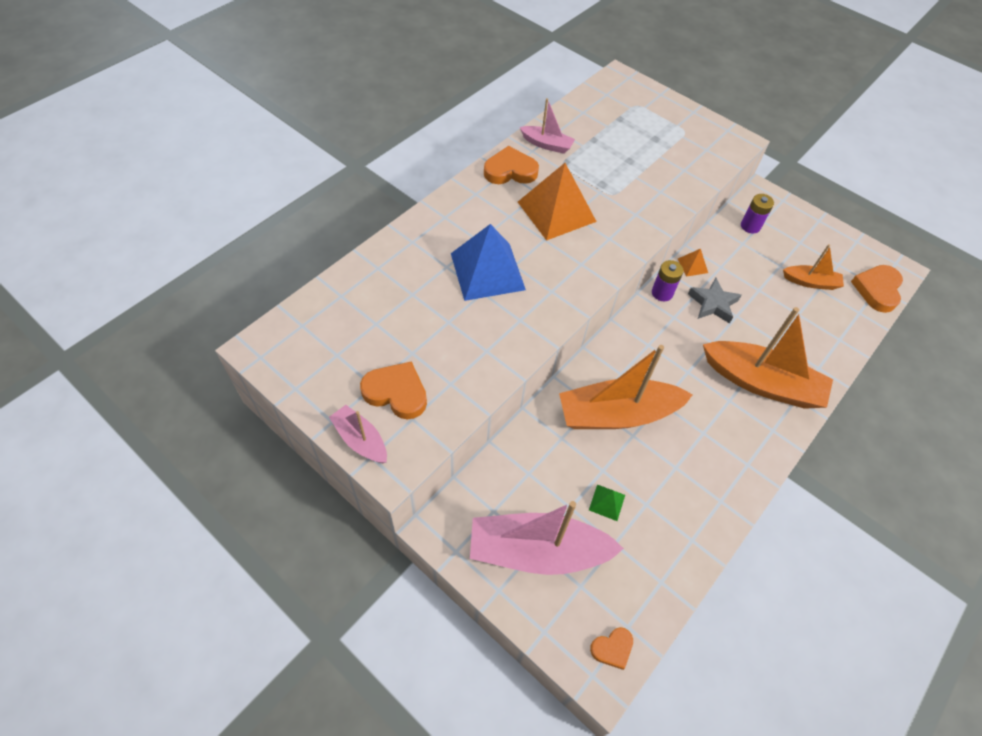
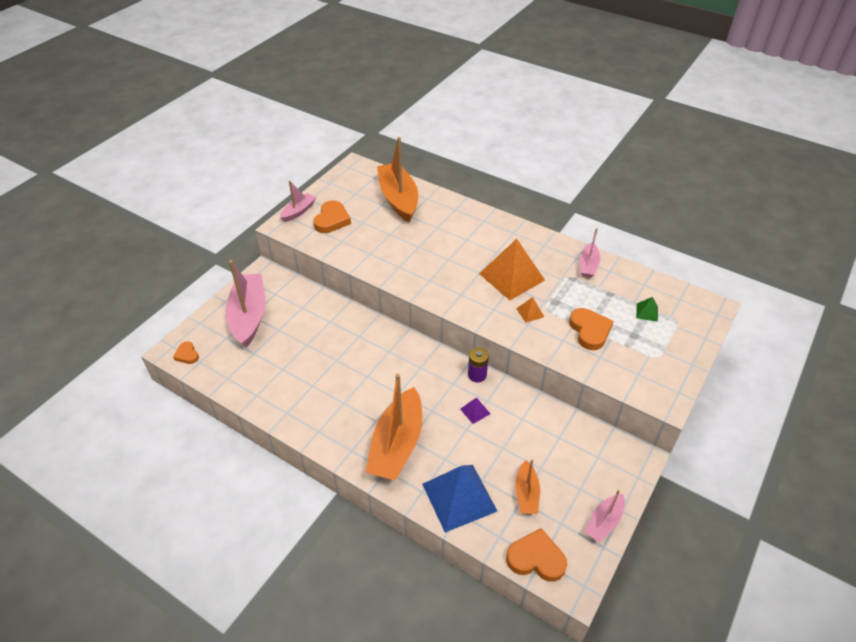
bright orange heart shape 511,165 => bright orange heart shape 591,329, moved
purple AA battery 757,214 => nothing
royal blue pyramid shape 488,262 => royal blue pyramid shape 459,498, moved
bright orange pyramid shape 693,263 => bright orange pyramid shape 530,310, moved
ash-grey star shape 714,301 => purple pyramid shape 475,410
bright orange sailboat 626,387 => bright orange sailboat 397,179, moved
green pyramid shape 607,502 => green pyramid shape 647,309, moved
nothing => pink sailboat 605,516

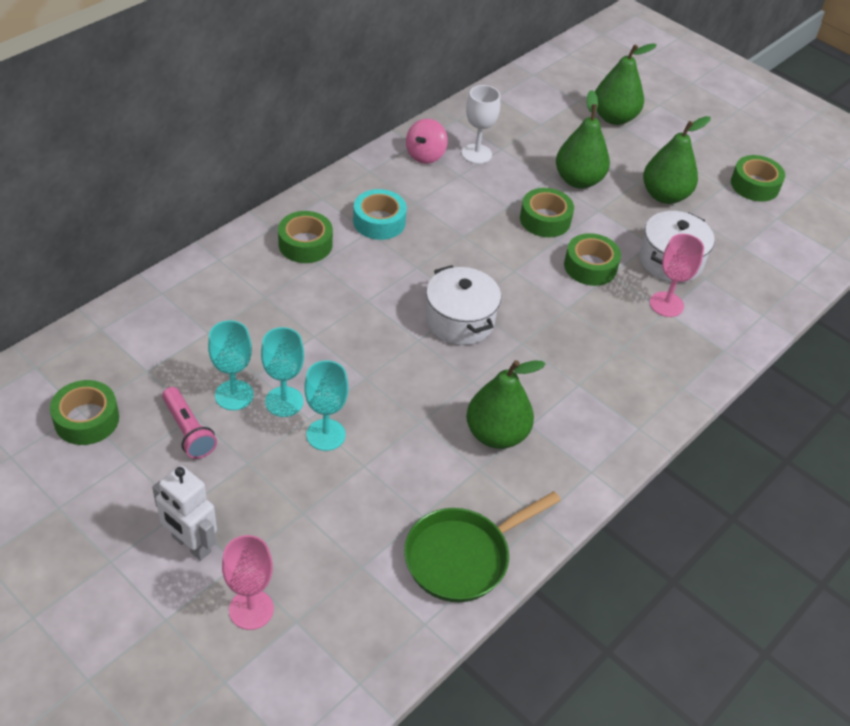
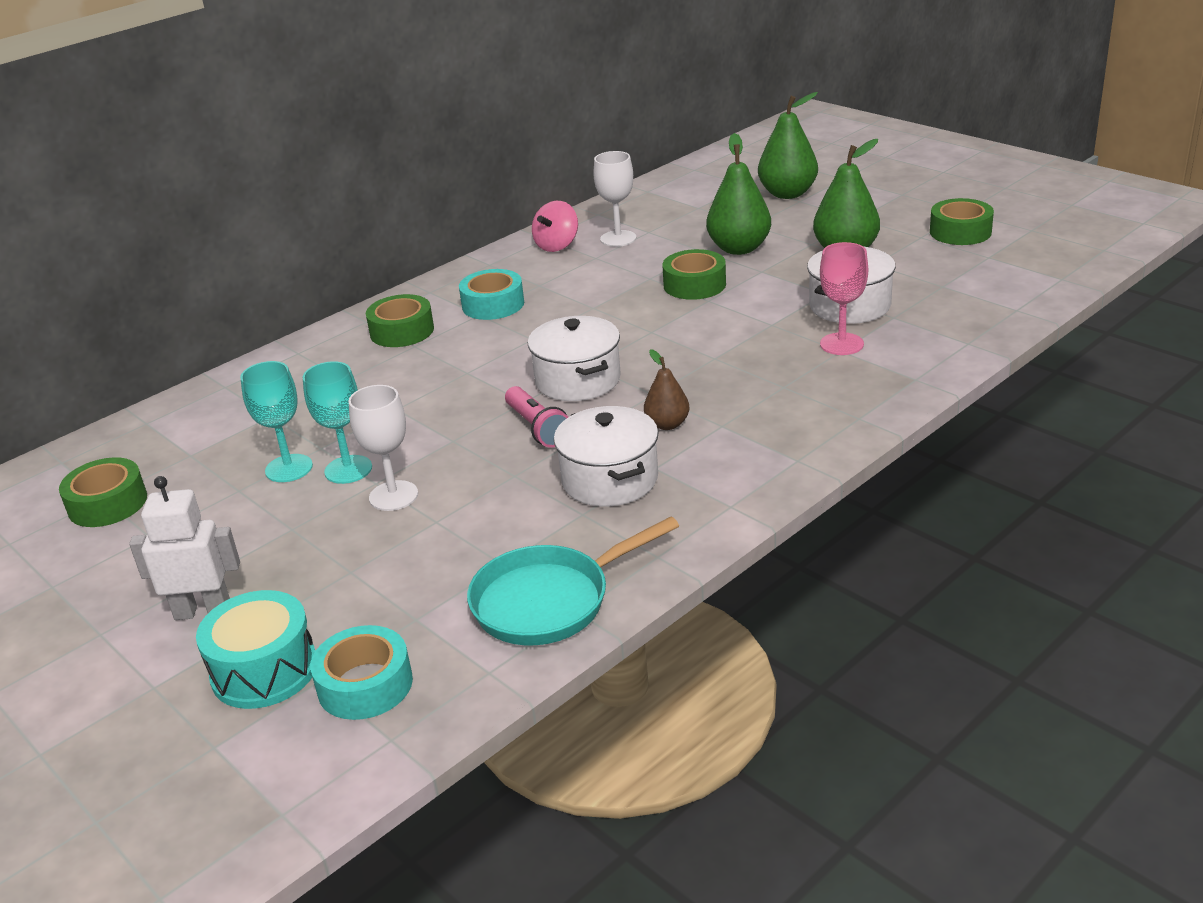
green roll of tape 592,259 => nothing
teal chalice 326,405 => pure white chalice 383,448
green toy pear 505,404 => pure white cooking pot 606,456
pink torch 189,423 => pink torch 536,417, moved
pure white toy robot 184,513 => pure white toy robot 184,548, 135 degrees clockwise
green pan 482,546 => teal pan 573,580
pink chalice 248,582 => teal toy drum 255,649
nothing => dark brown toy pear 667,389
nothing => teal roll of tape 361,672

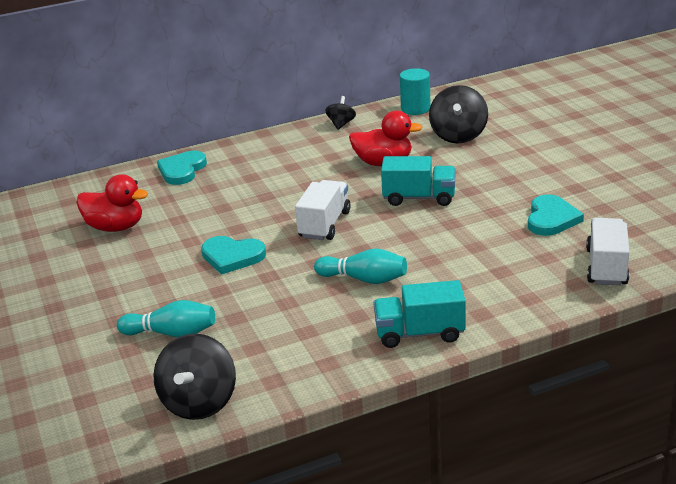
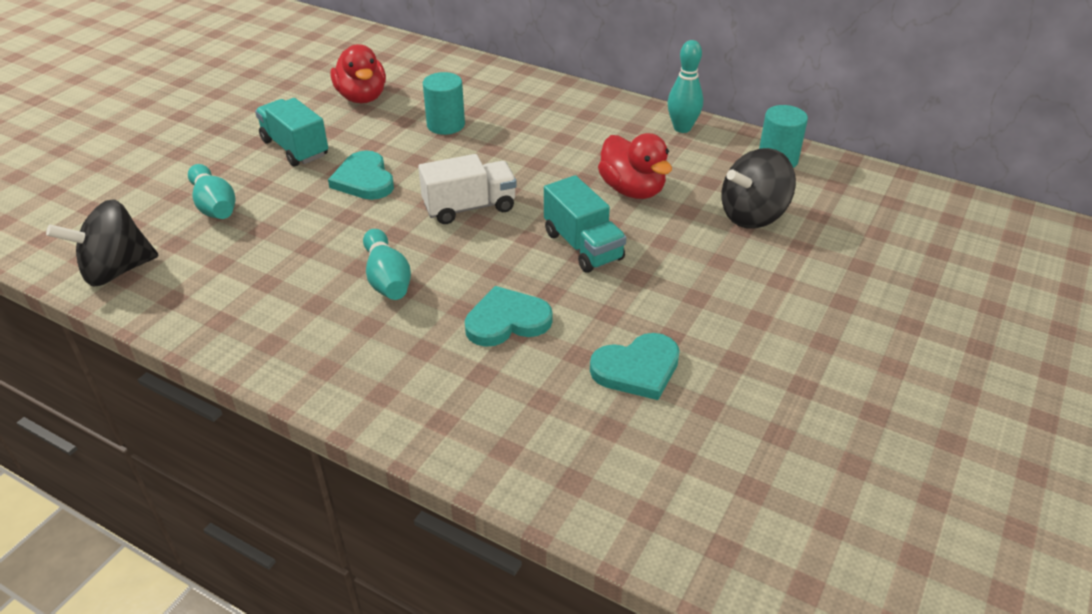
jet-black toy top 340,113 => teal tenpin 685,86
teal heart shape 182,168 => teal heart shape 509,316, moved
pure white lorry 608,252 => nothing
teal lorry 419,314 => teal lorry 291,132, moved
nothing => teal cylinder shape 444,103

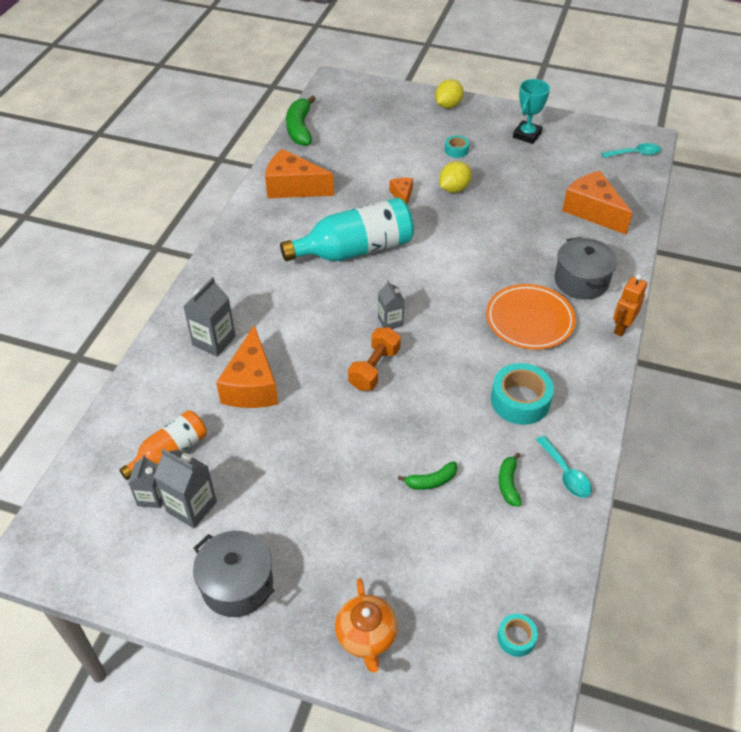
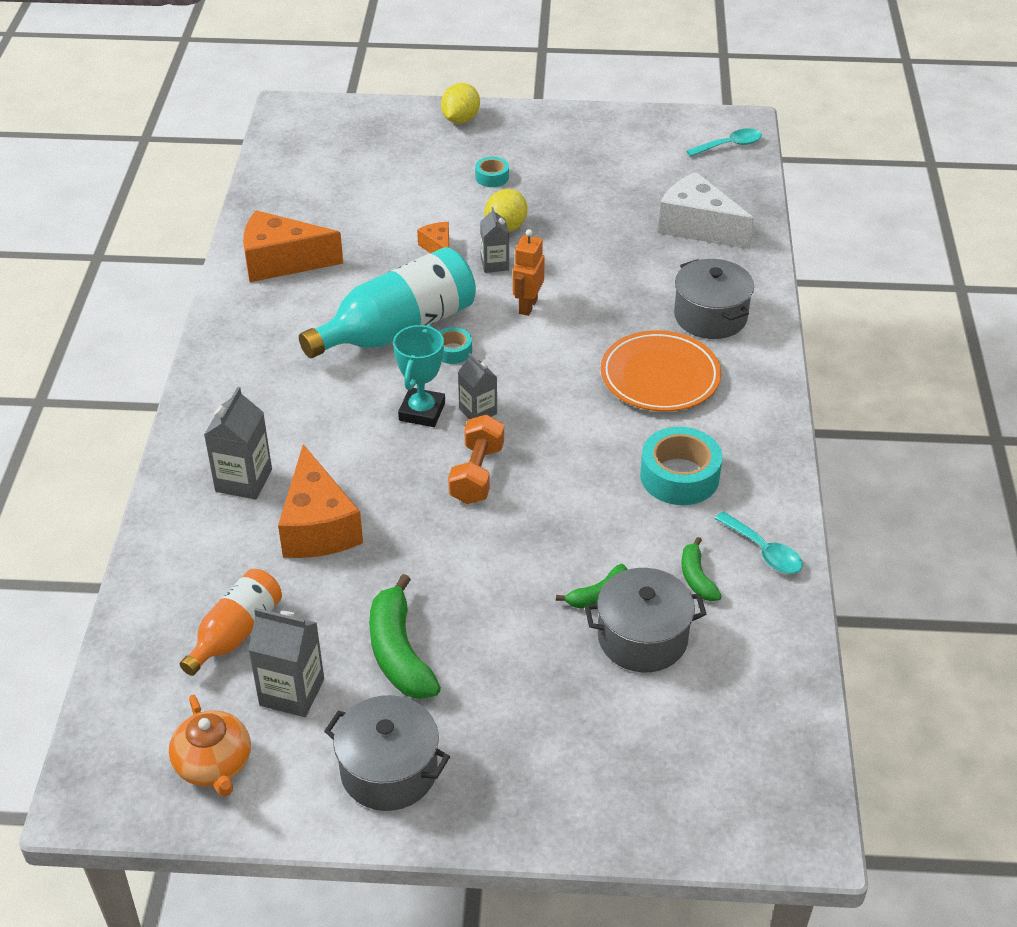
teal prize cup 531,111 => teal prize cup 419,375, moved
green banana fruit 301,121 => green banana fruit 405,636, moved
bright orange piece of cheese 597,203 => pure white piece of cheese 706,210
bright orange toy robot 630,305 => bright orange toy robot 529,272, moved
ash-grey milk carton 145,481 => ash-grey milk carton 494,240, moved
bright orange china teapot 366,625 => bright orange china teapot 210,746, moved
teal roll of tape 517,635 => teal roll of tape 455,345, moved
nothing => ash-grey cooking pot 645,620

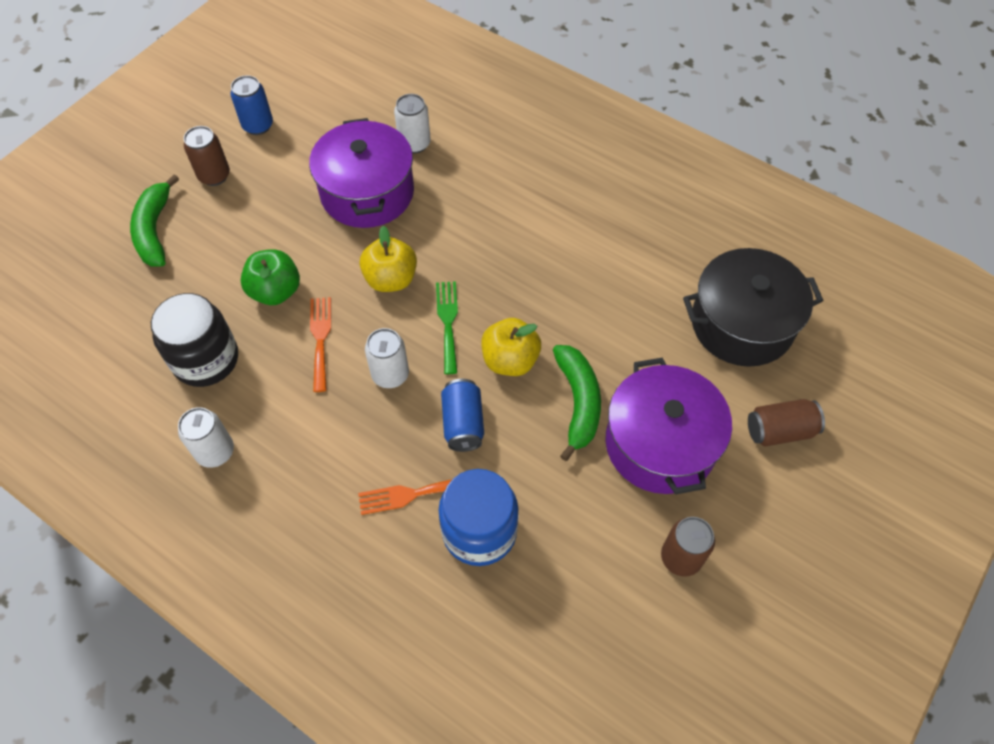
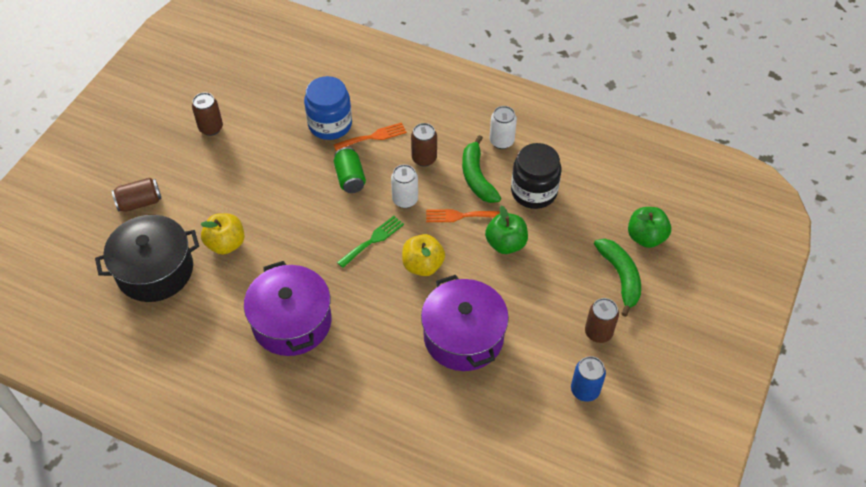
pure white tin 412,124 => nothing
green table fork 447,327 => green table fork 370,242, 120 degrees counterclockwise
bright orange table fork 320,344 => bright orange table fork 463,215, 105 degrees clockwise
yellow apple fruit 511,347 => yellow apple fruit 222,234, moved
green banana fruit 577,403 => green banana fruit 481,169, moved
purple cooking pot 668,426 => purple cooking pot 287,308, moved
royal blue tin 462,415 => green tin 350,170
nothing => dark brown tin 424,145
nothing => green apple fruit 649,227

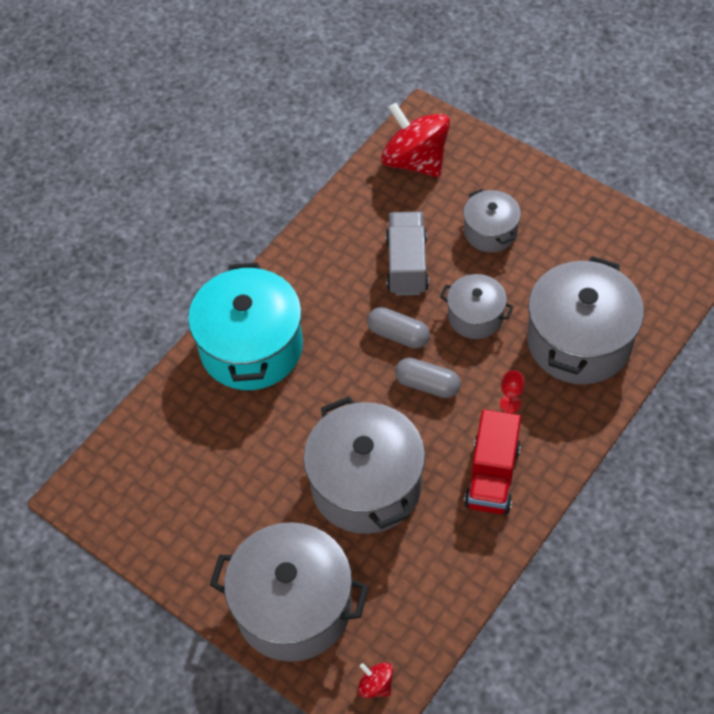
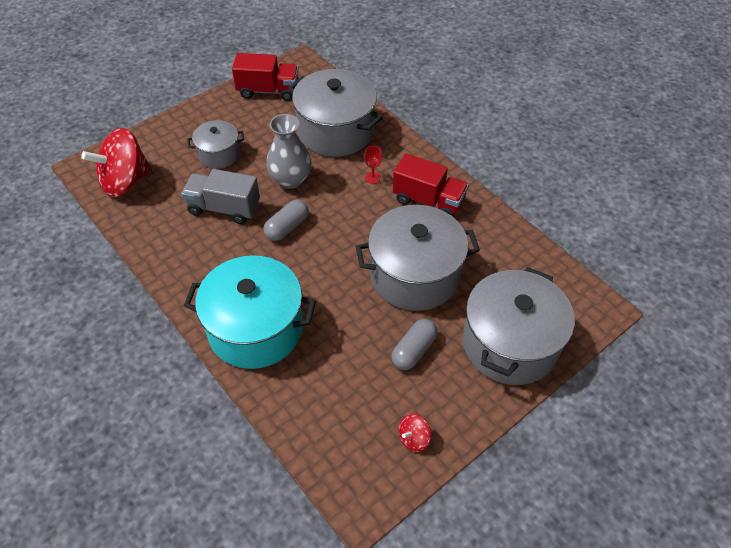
ash-grey cooking pot 477,306 => ash-grey vase 289,151
ash-grey capsule 428,378 => ash-grey capsule 414,344, moved
scarlet toy top 375,680 => scarlet toy top 415,433, moved
nothing => scarlet lorry 265,77

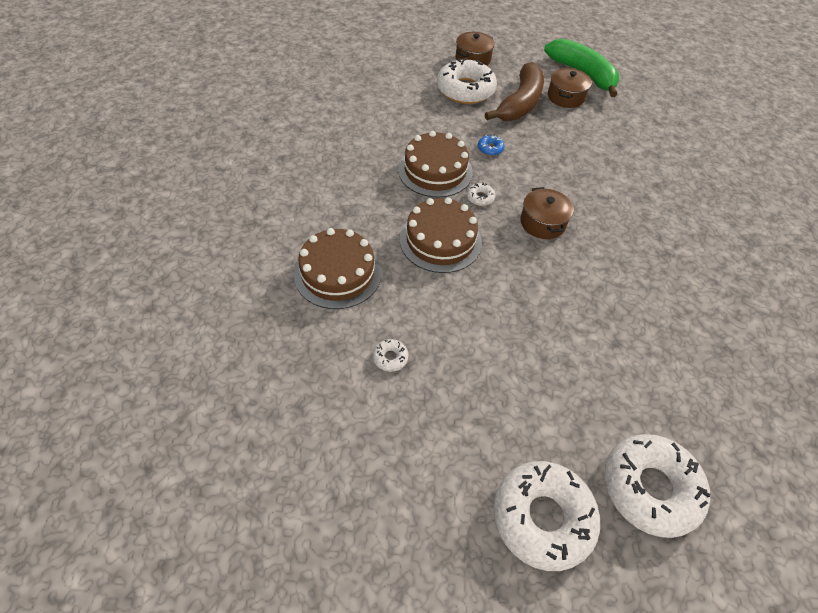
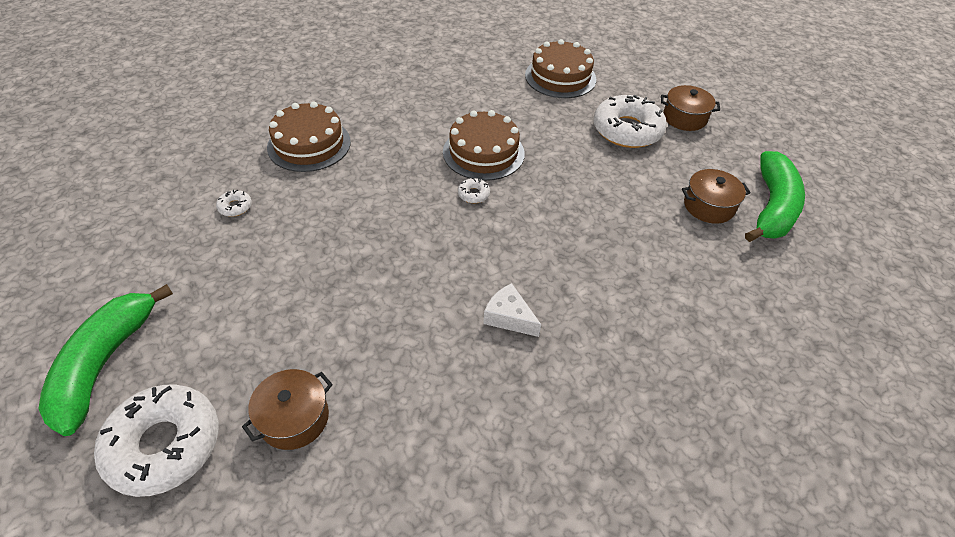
dark brown banana fruit 514,91 => nothing
royal blue donut 491,145 => nothing
dark brown cooking pot 547,213 => dark brown cooking pot 287,409, moved
dark brown cake 441,235 => dark brown cake 560,68, moved
pure white donut 547,516 => green banana fruit 105,360
nothing => pure white piece of cheese 512,310

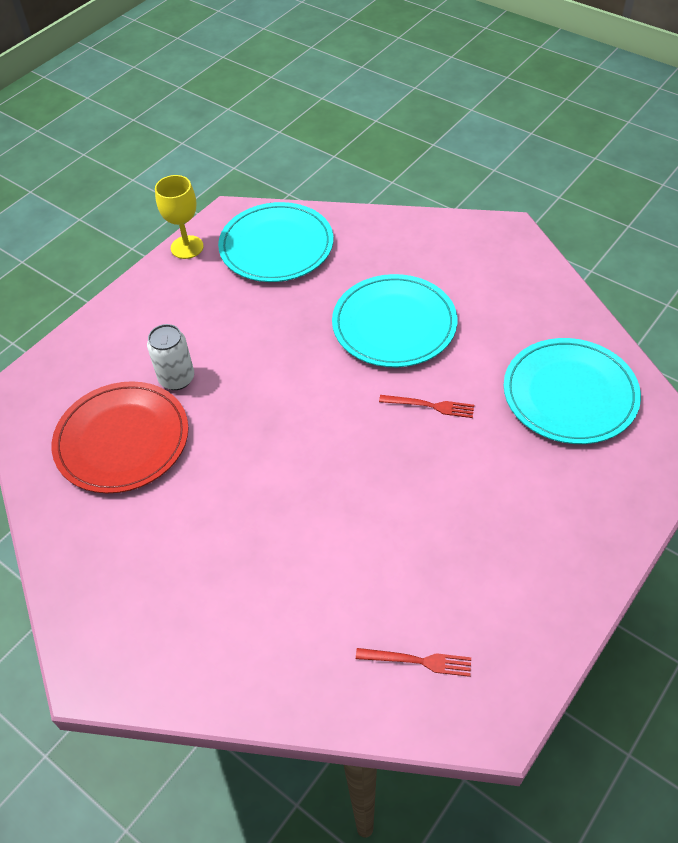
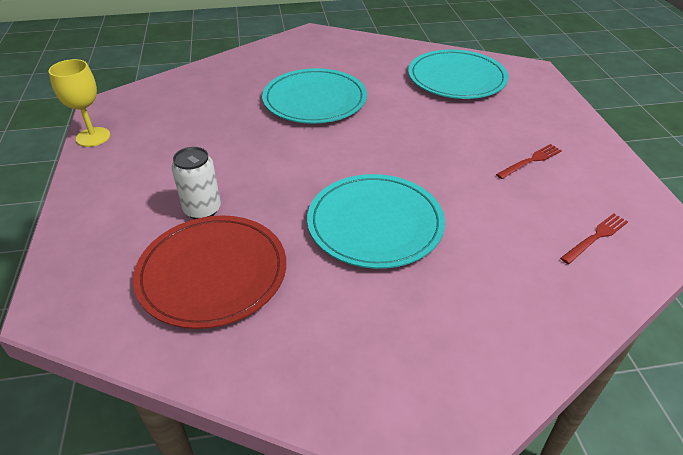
teal dinner plate 275,242 => teal dinner plate 376,221, moved
scarlet table fork 426,406 => scarlet table fork 529,161, moved

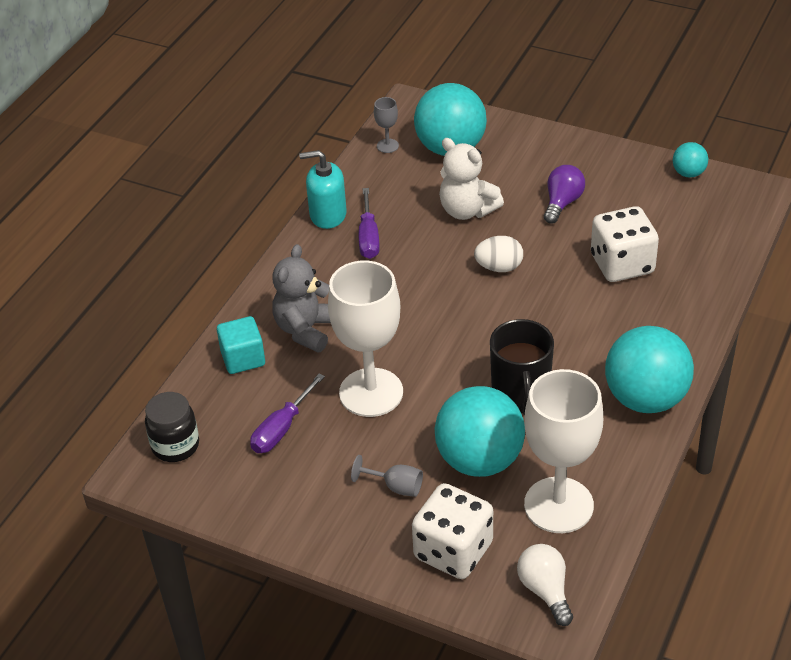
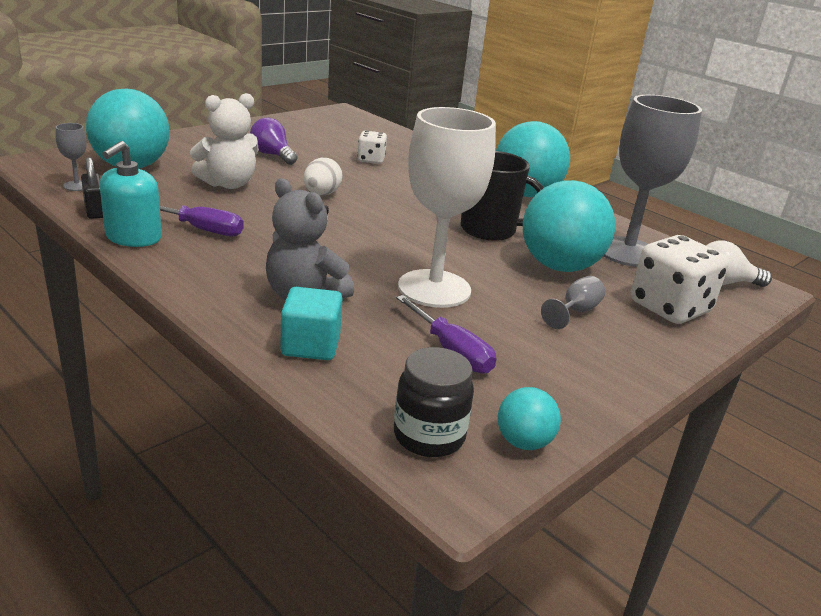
teal sphere 690,160 => teal sphere 529,418, moved
pure white game die 625,244 => pure white game die 372,147, x0.56
pure white chalice 563,451 => ash-grey chalice 653,181
nothing => jet-black padlock 92,188

